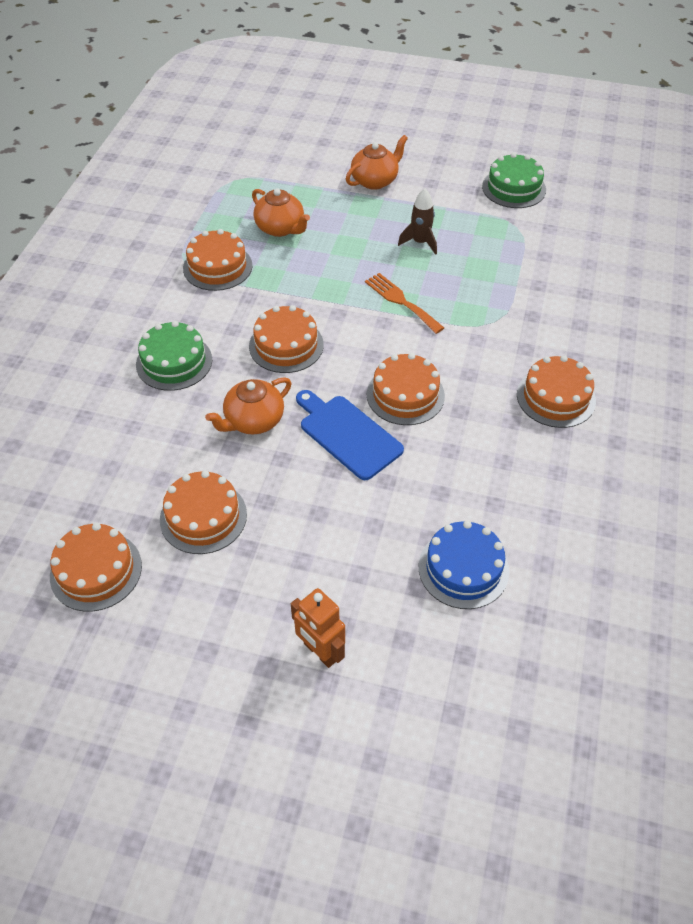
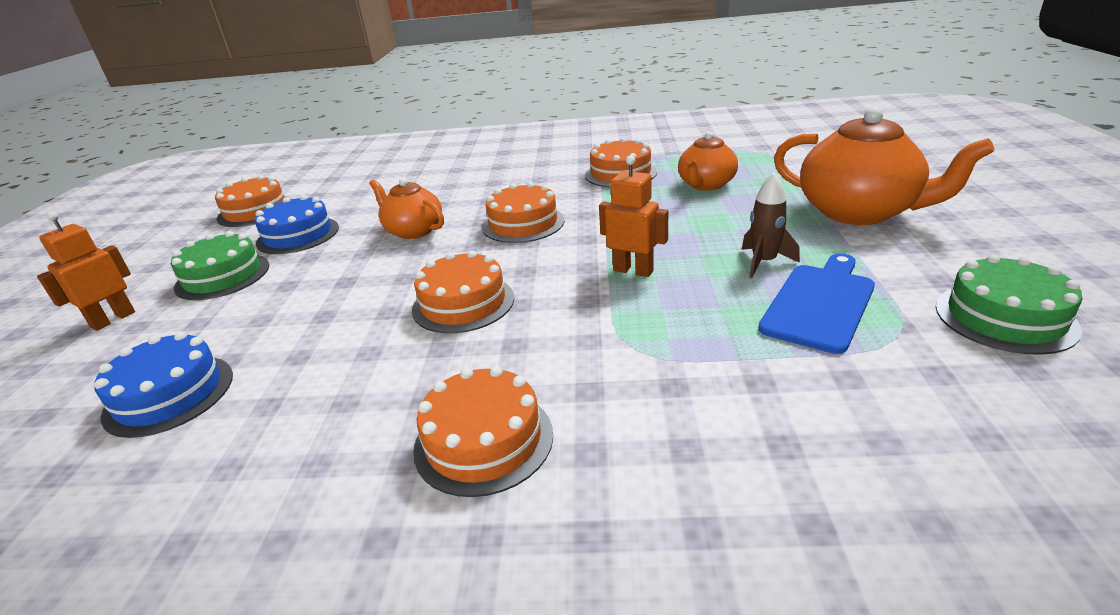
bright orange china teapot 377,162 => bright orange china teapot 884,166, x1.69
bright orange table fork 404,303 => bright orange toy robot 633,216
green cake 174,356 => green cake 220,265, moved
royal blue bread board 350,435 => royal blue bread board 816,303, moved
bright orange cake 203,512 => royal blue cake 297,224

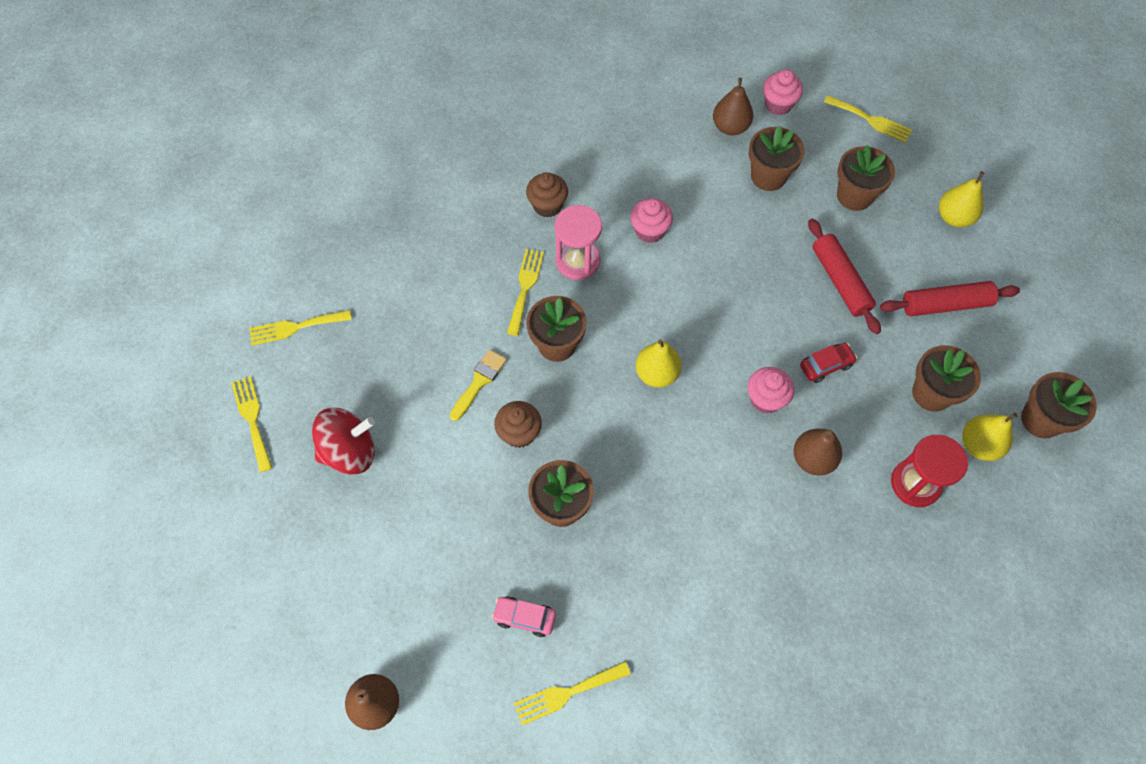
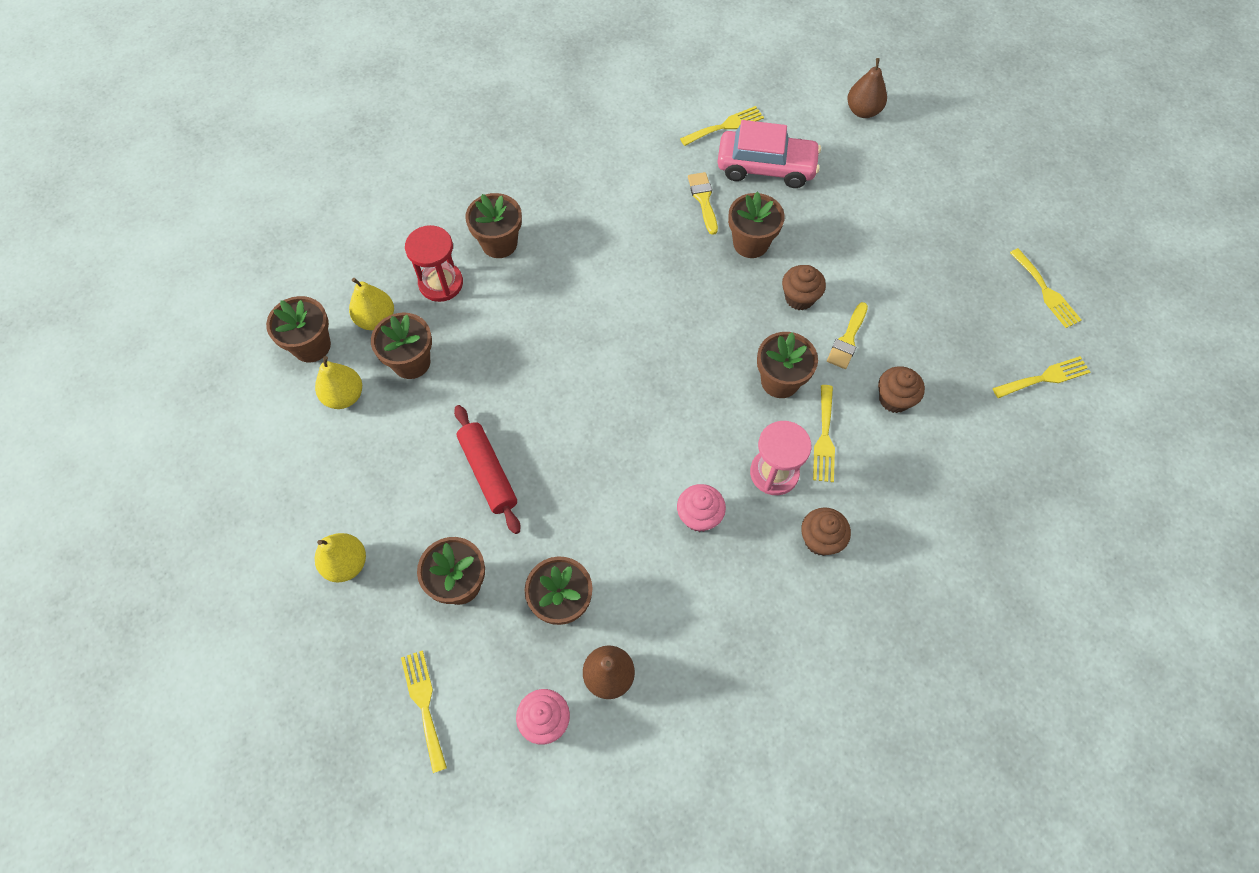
yellow table fork 868,119 => yellow table fork 424,711, 45 degrees clockwise
scarlet pastry roller 950,298 => nothing
yellow toy pear 659,364 => yellow toy pear 338,382, moved
scarlet toy car 828,363 => nothing
pink muffin 771,390 => nothing
scarlet toy top 343,441 => nothing
dark brown toy pear 818,452 => nothing
pink toy car 524,616 => pink toy car 769,154, x2.05
nothing => yellow paintbrush 703,203
nothing => dark brown potted plant 493,225
nothing => dark brown muffin 901,389

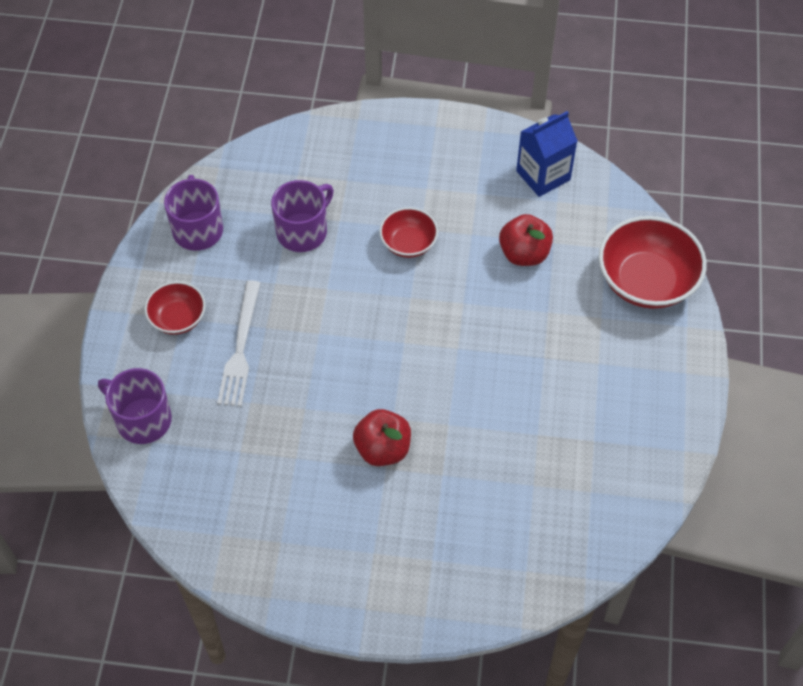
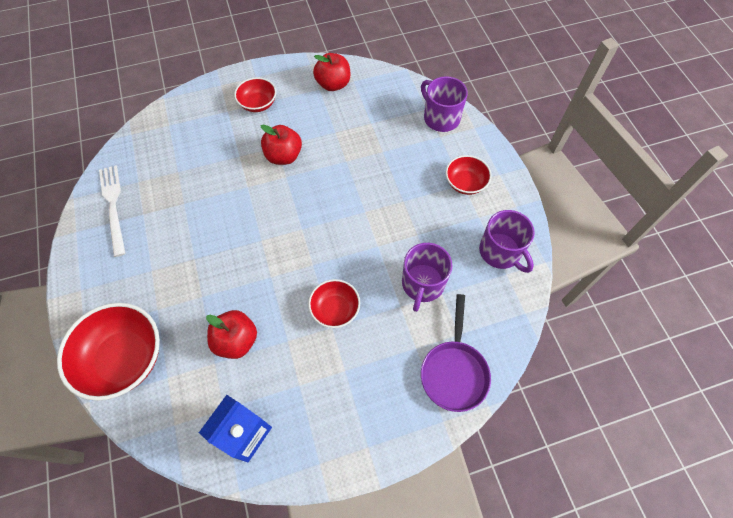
pure white table fork 238,343 => pure white table fork 112,211, moved
purple tea mug 135,406 => purple tea mug 444,104, 135 degrees counterclockwise
nothing => scarlet apple fruit 331,72
nothing => scarlet serving bowl 255,94
nothing => purple pan 456,353

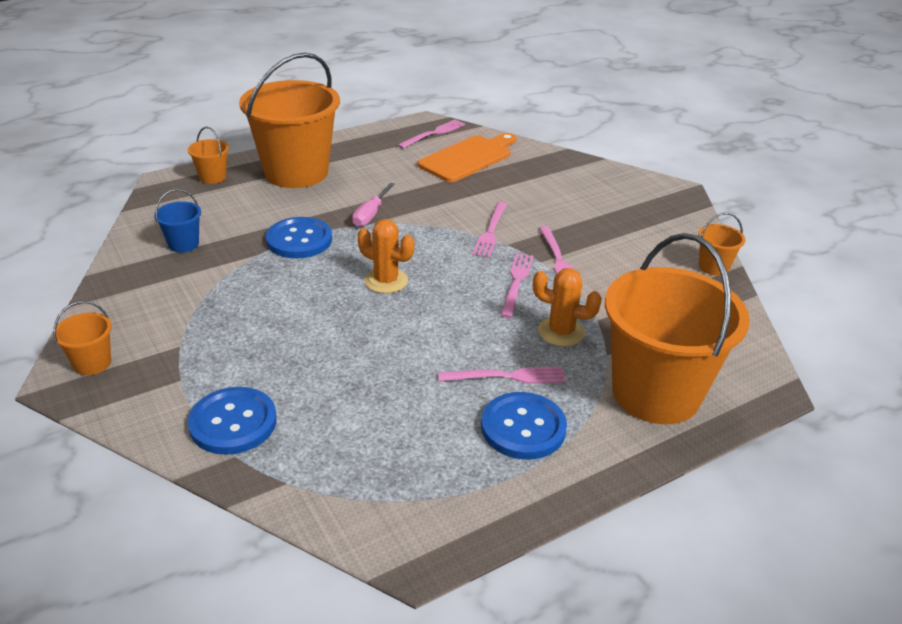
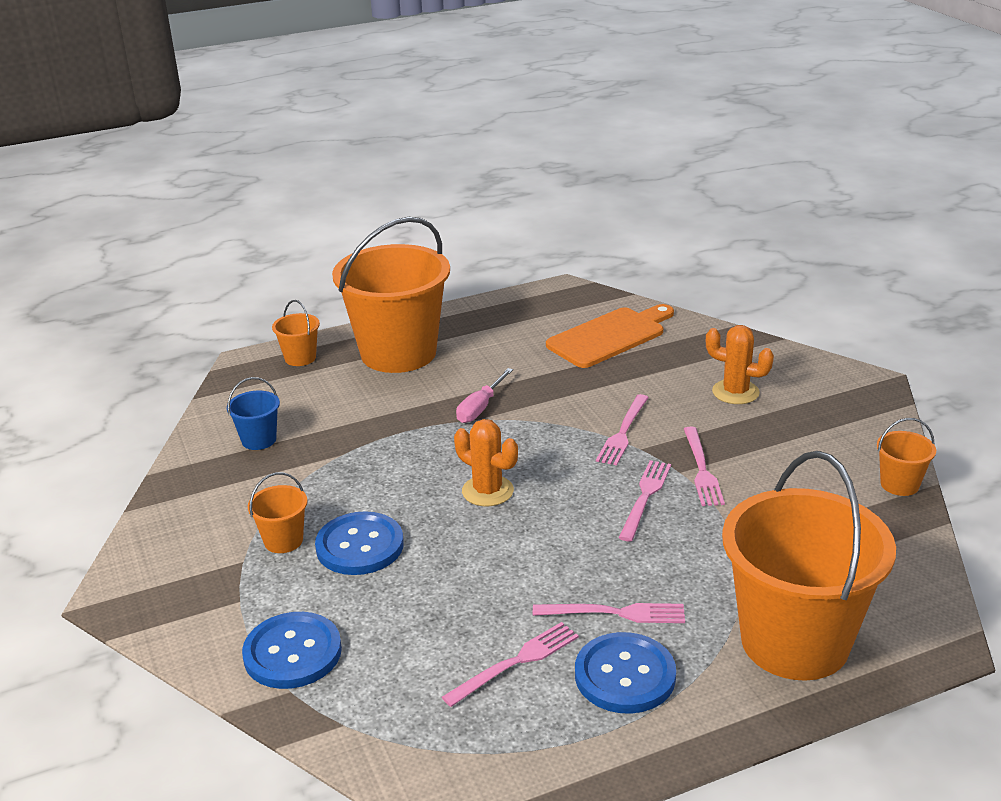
pink table fork 431,134 => pink table fork 510,664, moved
royal blue shirt button 299,237 => royal blue shirt button 359,543, moved
bright orange cactus 567,307 => bright orange cactus 740,364, moved
bright orange bucket 82,338 => bright orange bucket 277,512, moved

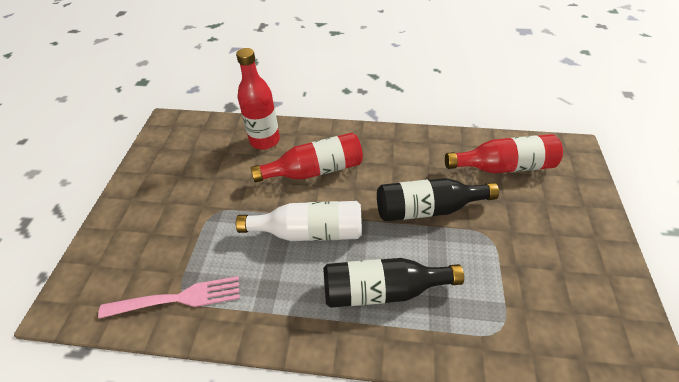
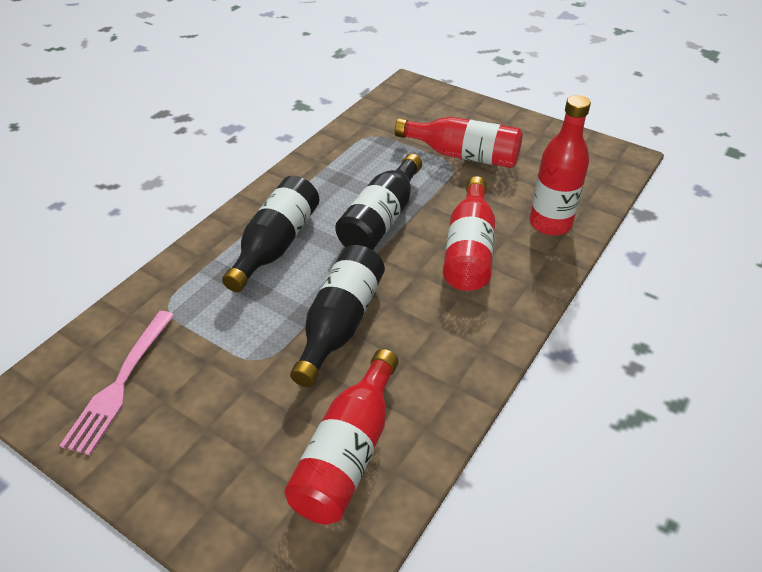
pure white bottle 299,221 => jet-black bottle 378,202
pink table fork 169,297 => pink table fork 116,383, moved
nothing => scarlet bottle 459,142

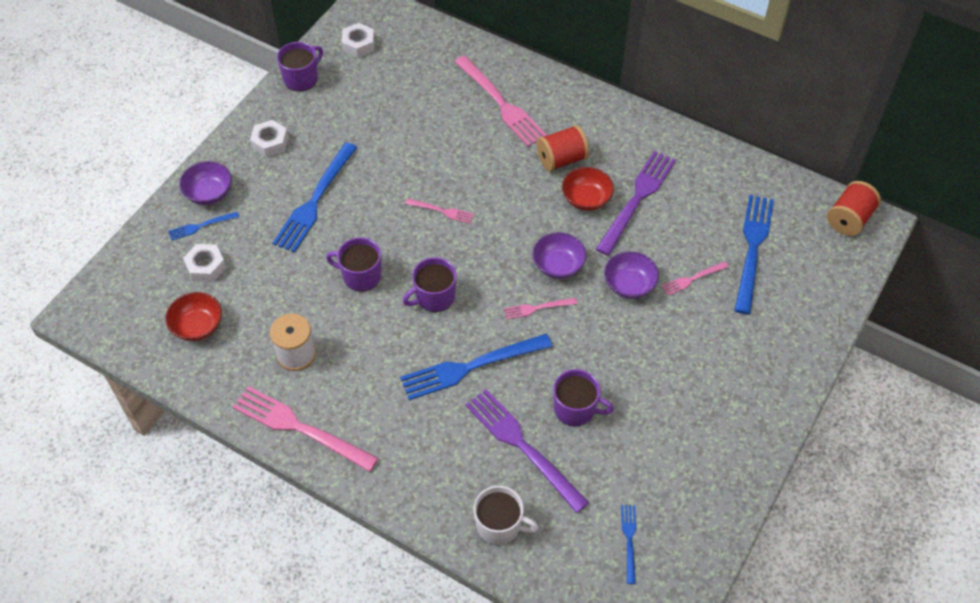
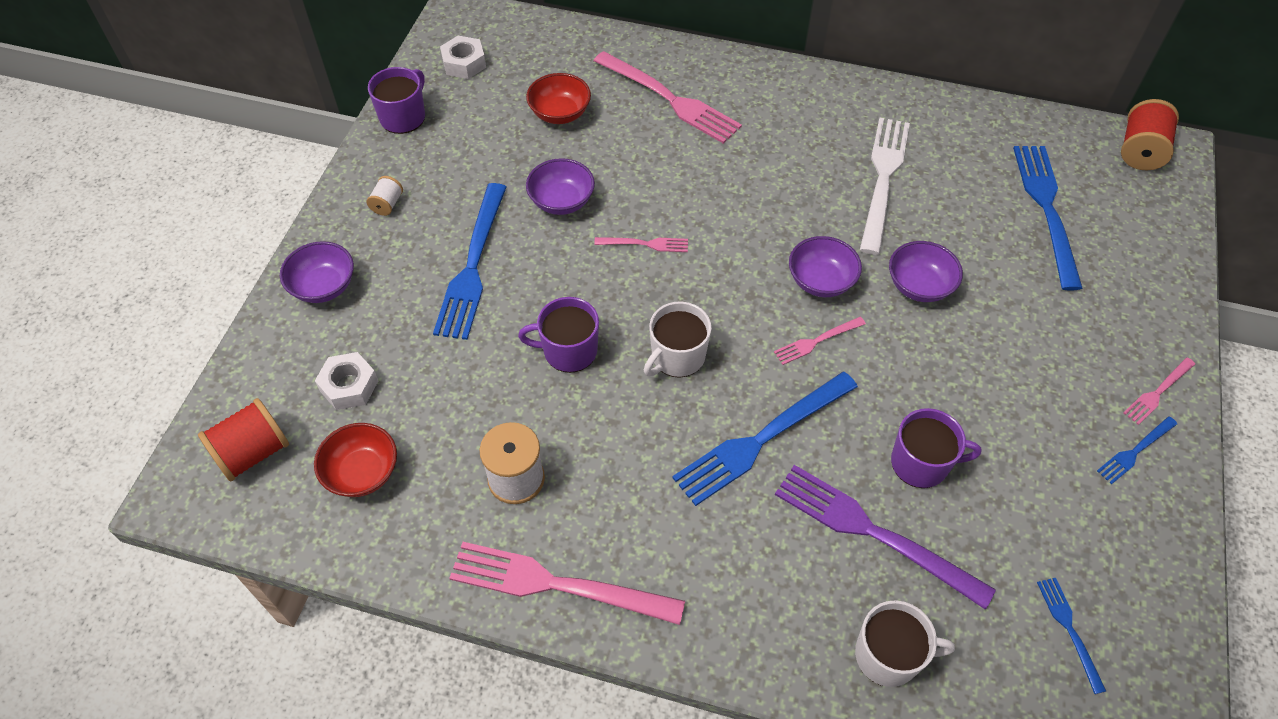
pure white nut 269,138 => pure white bobbin 384,196
scarlet bobbin 563,148 => scarlet bobbin 243,440, moved
purple table fork 636,203 => pure white table fork 885,186
scarlet serving bowl 588,189 => scarlet serving bowl 558,98, moved
royal blue table fork 203,226 => royal blue table fork 1137,450, moved
purple tea mug 430,284 => pure white tea mug 678,340
pink table fork 694,279 => pink table fork 1159,391, moved
nothing => purple serving bowl 560,186

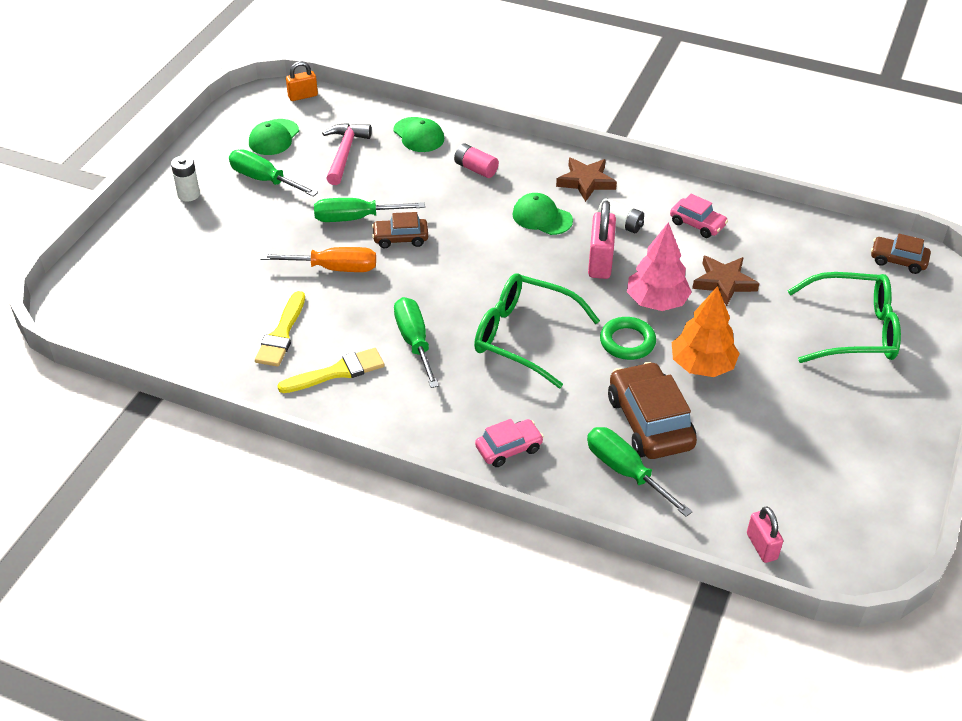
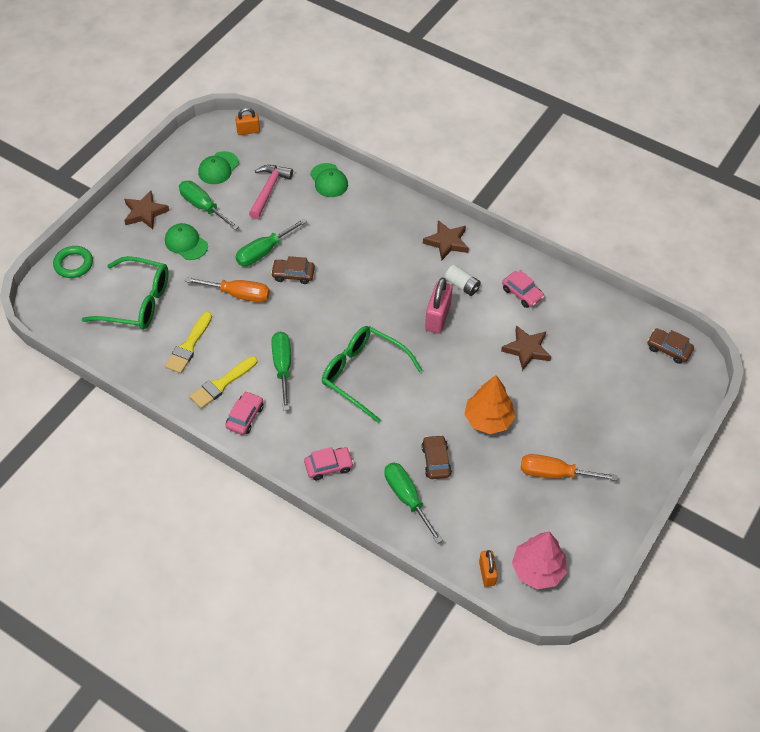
pink AA battery 476,160 => nothing
pure white AA battery 185,178 => dark brown star shape 146,210
green baseball cap 542,214 => green baseball cap 186,241, moved
green flat screwdriver 369,210 => green flat screwdriver 271,242, 45 degrees counterclockwise
pink tree 659,266 => pink tree 539,560, moved
green glasses 844,317 => green glasses 125,293, moved
green hoop 628,338 => green hoop 73,262, moved
yellow paintbrush 331,370 => yellow paintbrush 223,382, 150 degrees clockwise
dark brown toy car 652,410 => dark brown toy car 436,457, x0.57
pink padlock 765,534 => bright orange padlock 488,568
nothing => pink toy car 244,413
nothing => bright orange flat screwdriver 569,467

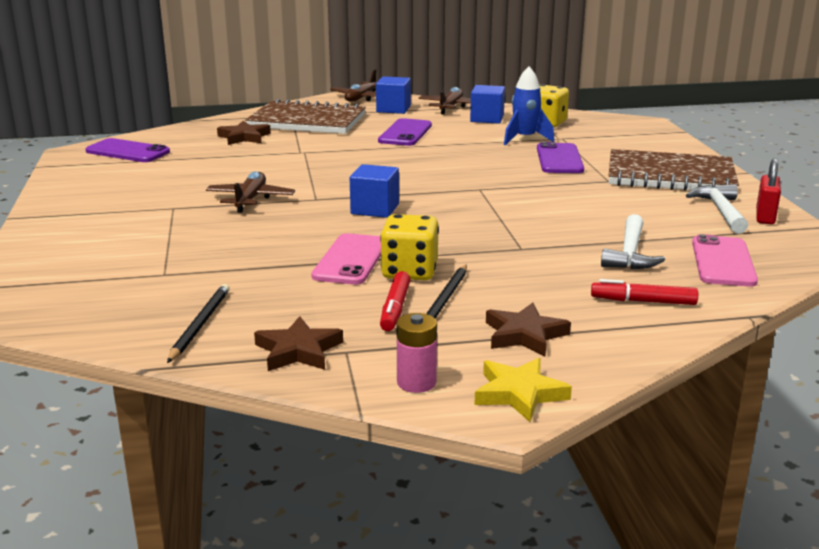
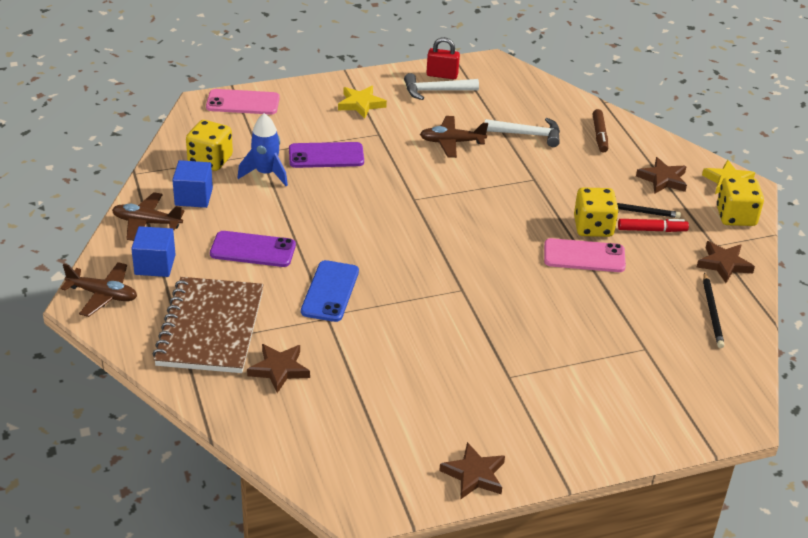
purple phone 128,150 => nothing
dark brown notepad 673,170 => yellow star shape 362,102
royal blue solid cube 374,191 => nothing
dark brown aeroplane 250,192 => dark brown aeroplane 454,137, moved
pink phone 725,260 => pink phone 243,102, moved
scarlet marker 644,292 => dark brown marker 600,130
jet-black lead pencil 198,323 => jet-black lead pencil 714,310, 90 degrees counterclockwise
pink AA battery 416,353 => yellow game die 740,201
nothing => royal blue phone 330,291
nothing => dark brown star shape 472,470

